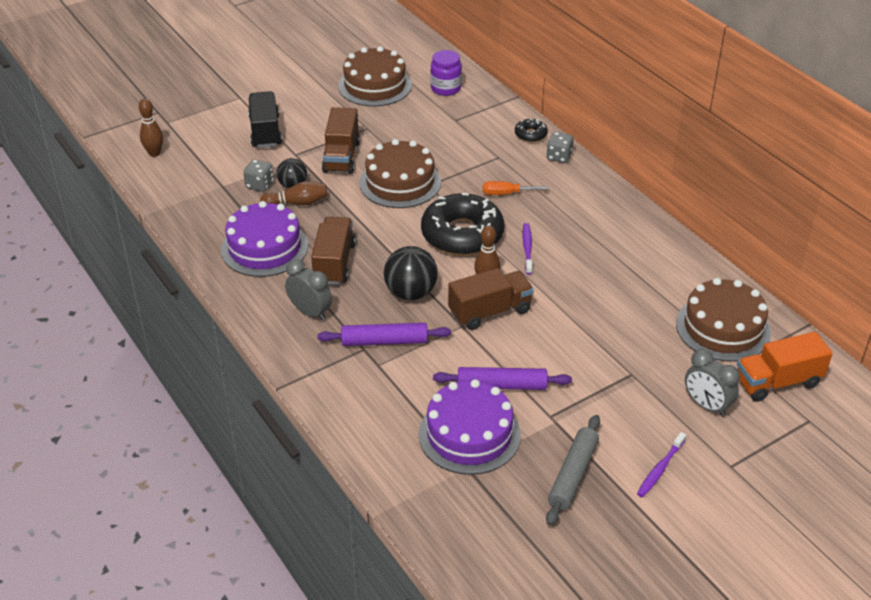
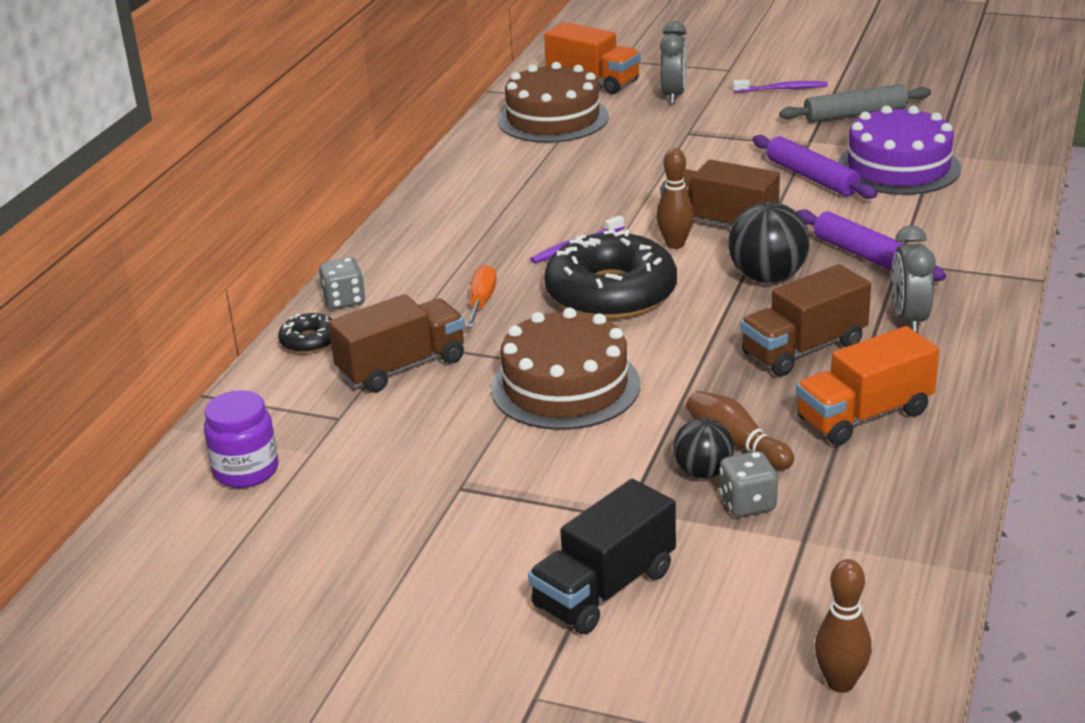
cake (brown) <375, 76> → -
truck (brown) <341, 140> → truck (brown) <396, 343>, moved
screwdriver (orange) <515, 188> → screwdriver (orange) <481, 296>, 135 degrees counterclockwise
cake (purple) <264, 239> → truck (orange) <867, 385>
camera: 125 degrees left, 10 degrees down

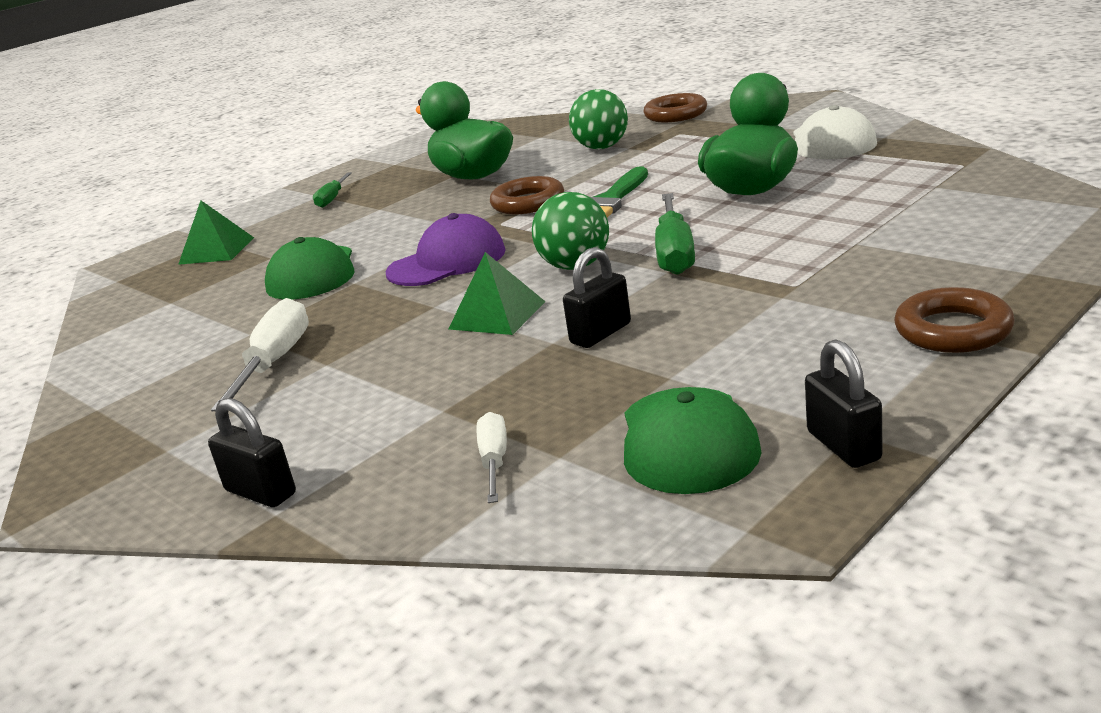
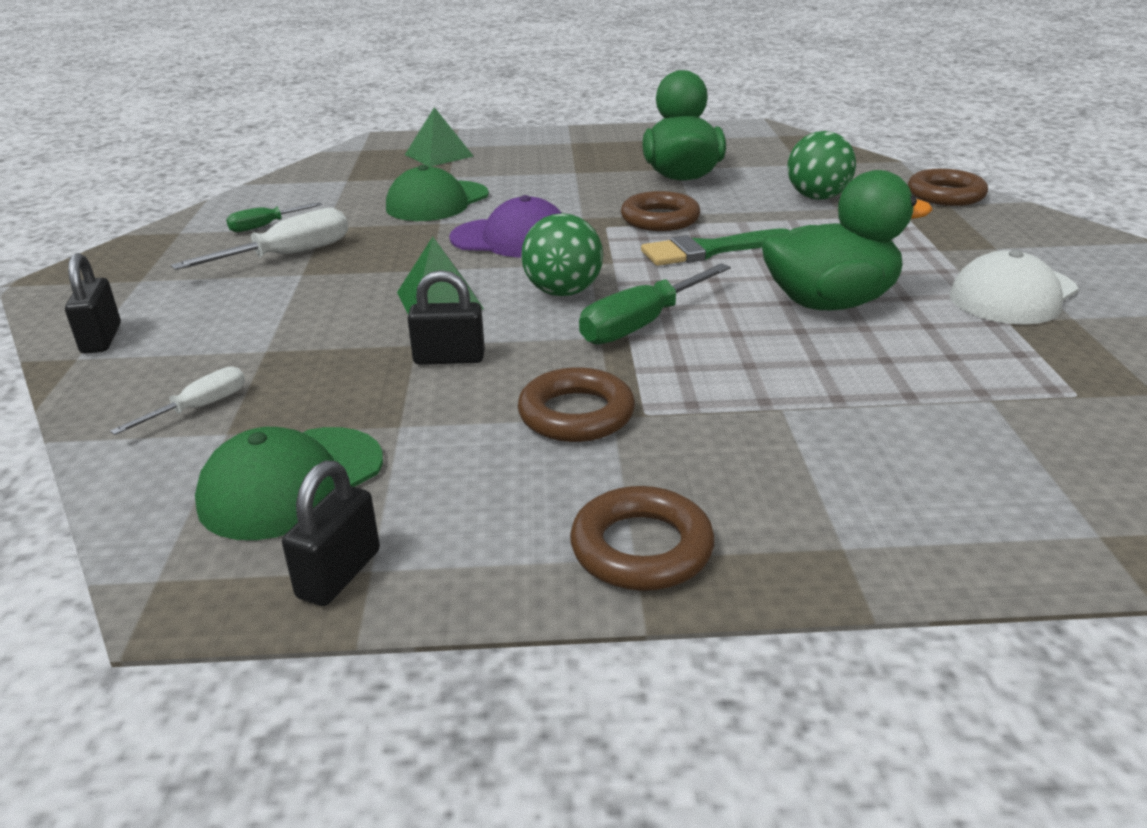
screwdriver (green) <332, 190> → screwdriver (green) <274, 217>, moved
- → ring (brown) <576, 404>
camera: 40 degrees right, 5 degrees up

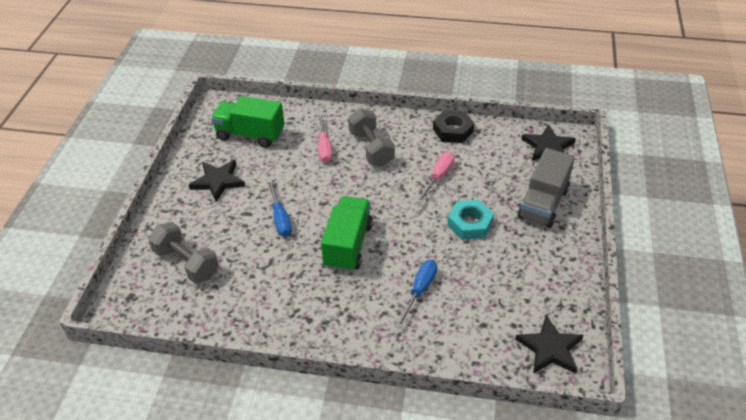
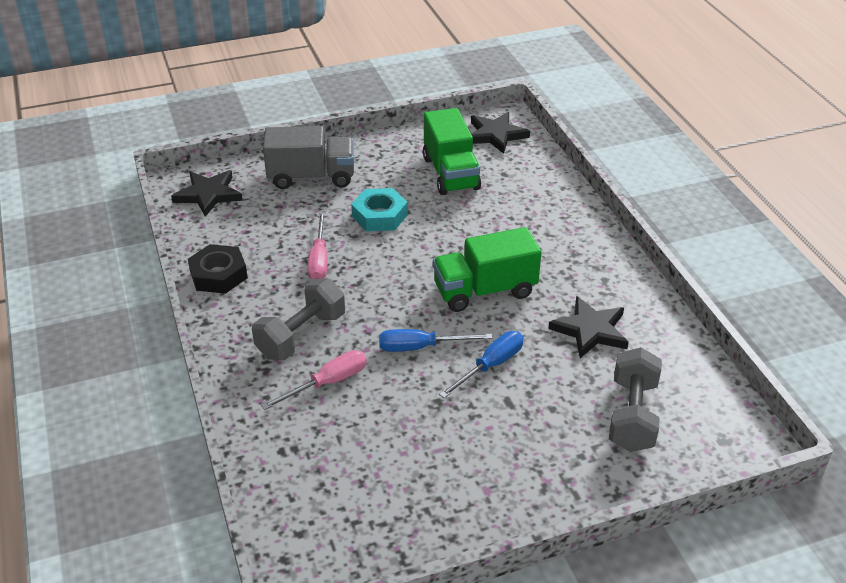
truck (green) <247, 122> → truck (green) <452, 151>, moved
screwdriver (pink) <435, 178> → screwdriver (pink) <317, 246>, 90 degrees counterclockwise
star (black) <217, 181> → star (black) <588, 327>, moved
screwdriver (blue) <416, 294> → screwdriver (blue) <435, 340>, moved
camera: 120 degrees left, 5 degrees down

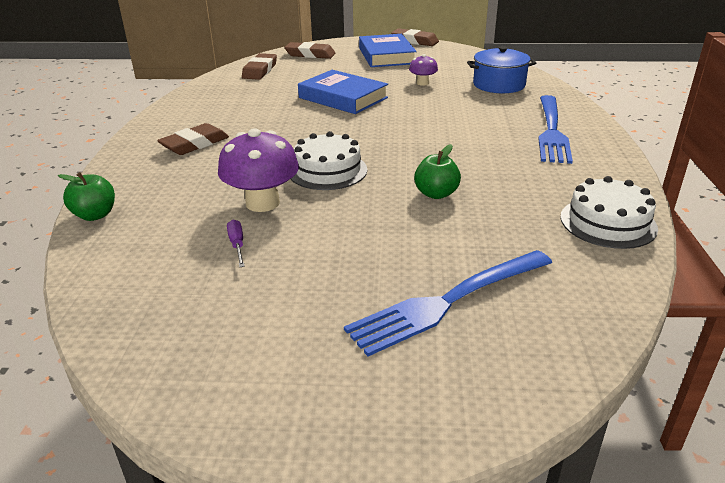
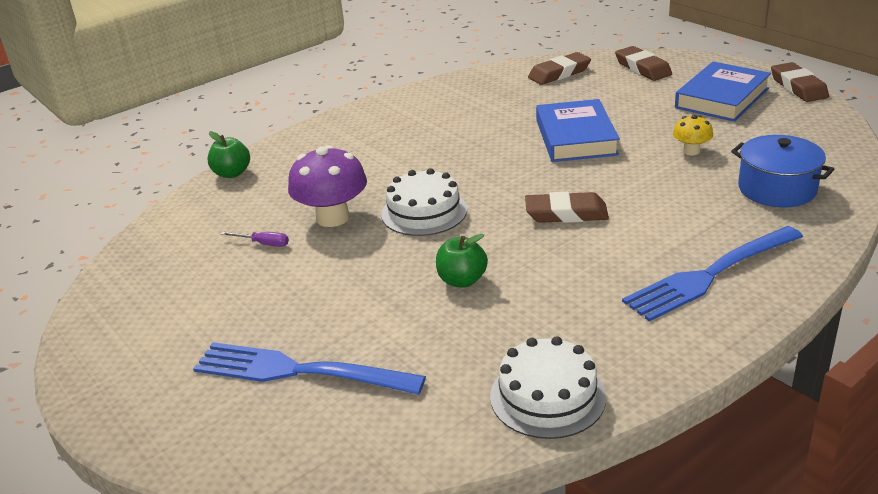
mushroom (purple) <423, 70> → mushroom (yellow) <693, 135>
eraser (brown) <193, 139> → eraser (brown) <567, 207>, moved
screwdriver (purple) <236, 243> → screwdriver (purple) <255, 239>, 75 degrees clockwise
camera: 50 degrees right, 0 degrees up

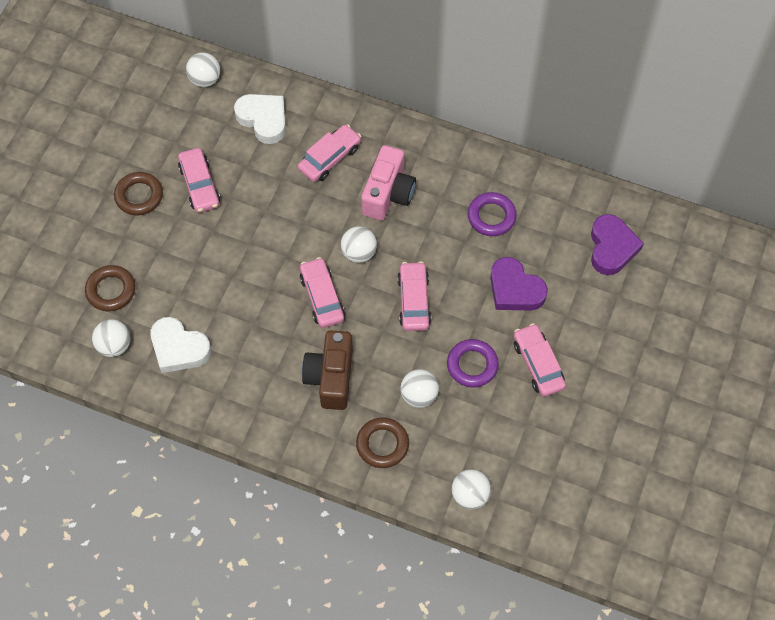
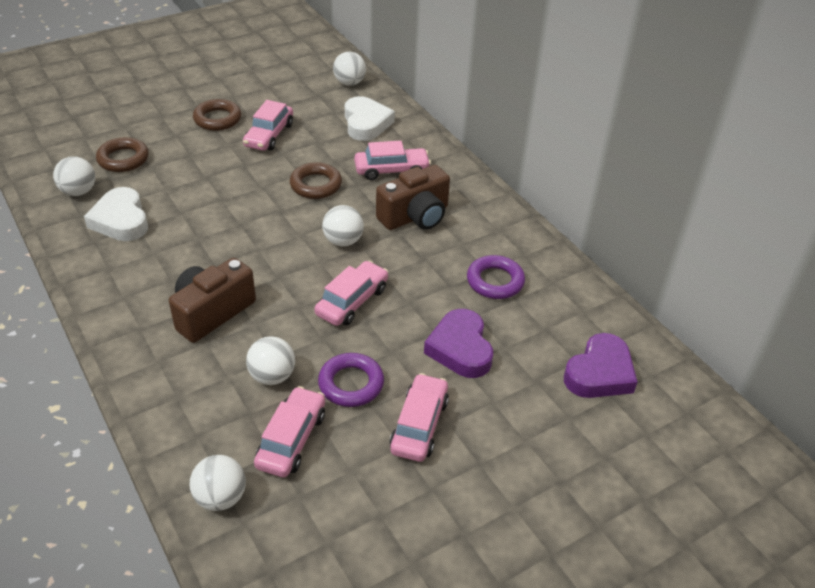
camera (pink) <388, 183> → camera (brown) <413, 197>
car (pink) <322, 292> → car (pink) <289, 431>, moved
ring (brown) <382, 443> → ring (brown) <316, 180>, moved
camera: 35 degrees right, 20 degrees down

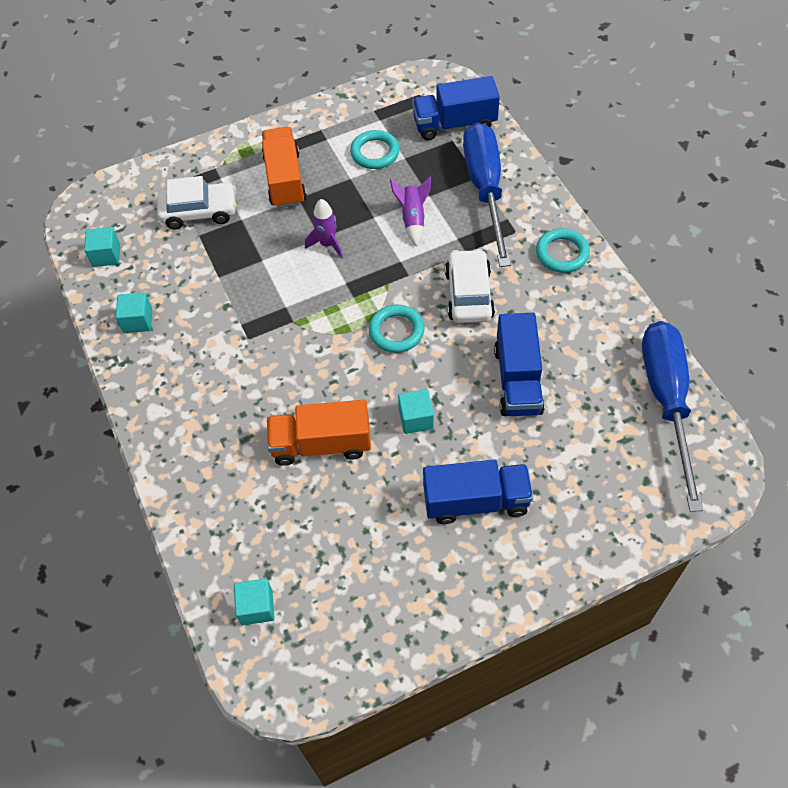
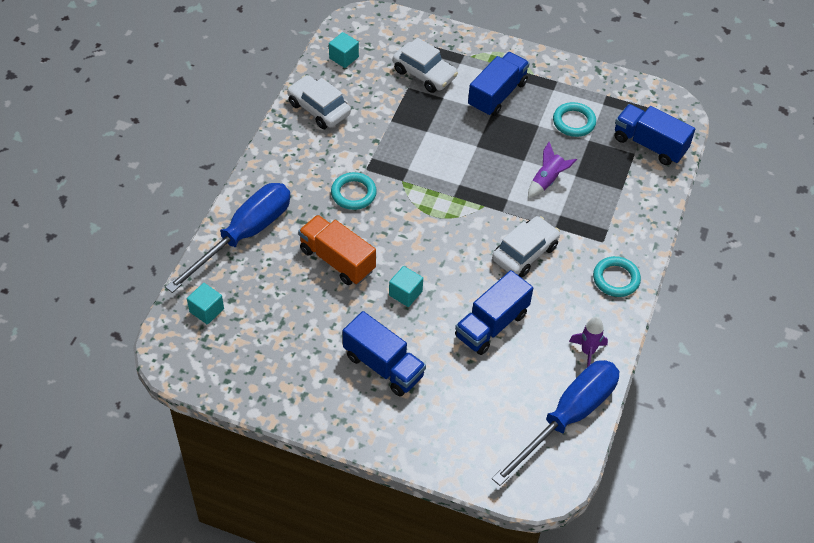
screwdriver (blue) <487, 194> → screwdriver (blue) <227, 238>, moved
truck (orange) <284, 167> → truck (blue) <499, 84>
rocket (purple) <324, 229> → rocket (purple) <588, 342>, moved
cube (turquoise) <133, 312> → car (white) <319, 102>
ring (turquoise) <396, 329> → ring (turquoise) <354, 191>, moved
camera: 40 degrees right, 5 degrees down

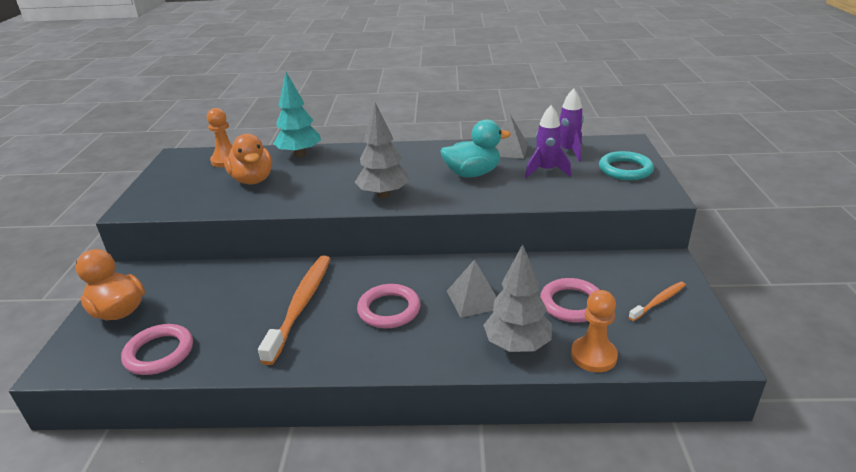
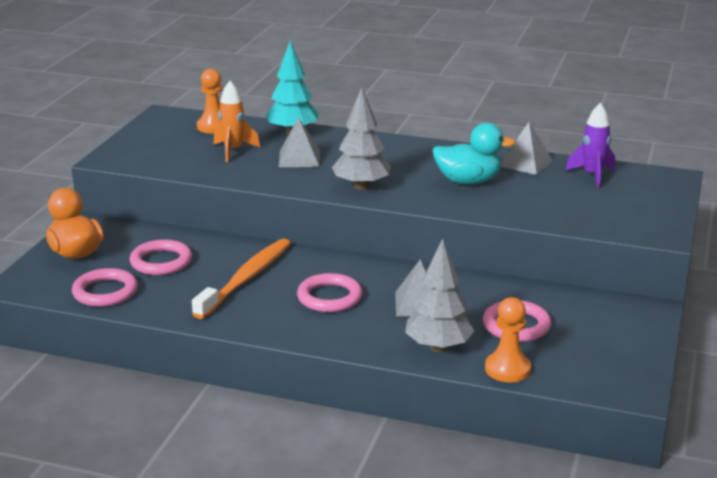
rocket (purple) <548, 141> → -
duck (orange) <248, 159> → rocket (orange) <237, 121>
ring (turquoise) <626, 165> → -
toothbrush (orange) <657, 301> → -
- → pyramid (grey) <299, 142>
- → ring (pink) <161, 257>
camera: 15 degrees right, 5 degrees down

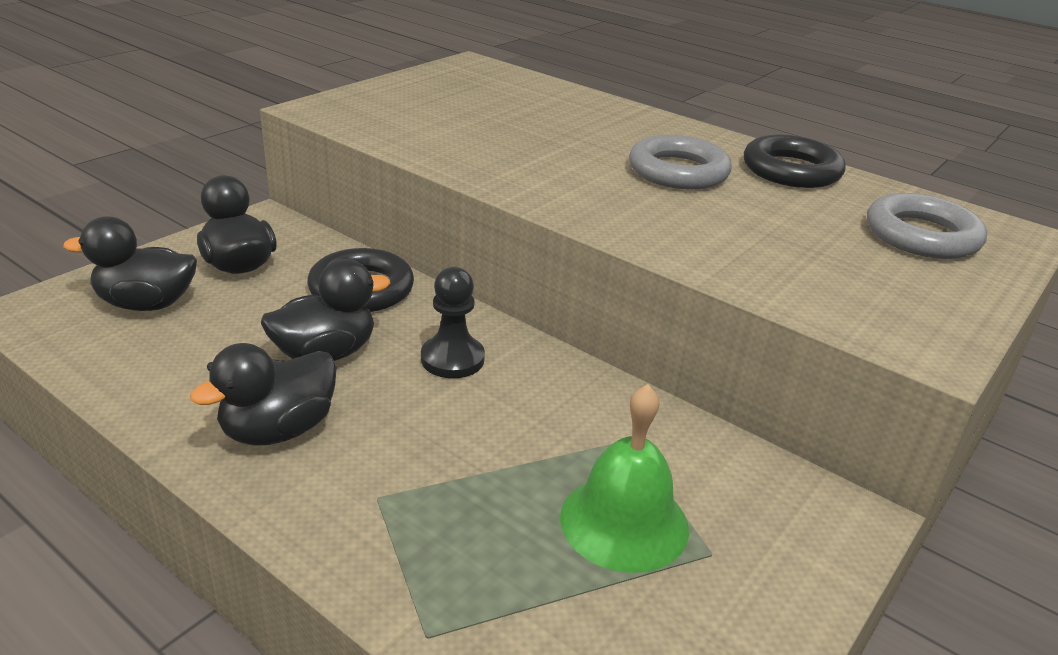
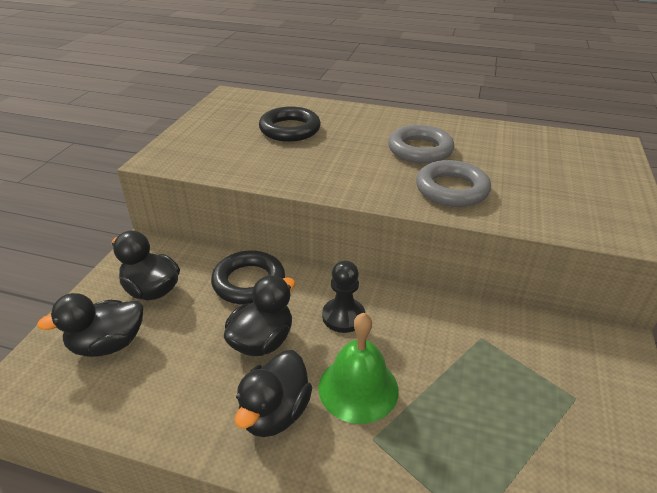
ring (black) <795, 161> → ring (black) <290, 124>, moved
ring (grey) <927, 226> → ring (grey) <453, 183>, moved
bell (green) <624, 478> → bell (green) <358, 368>, moved
camera: 20 degrees left, 5 degrees up

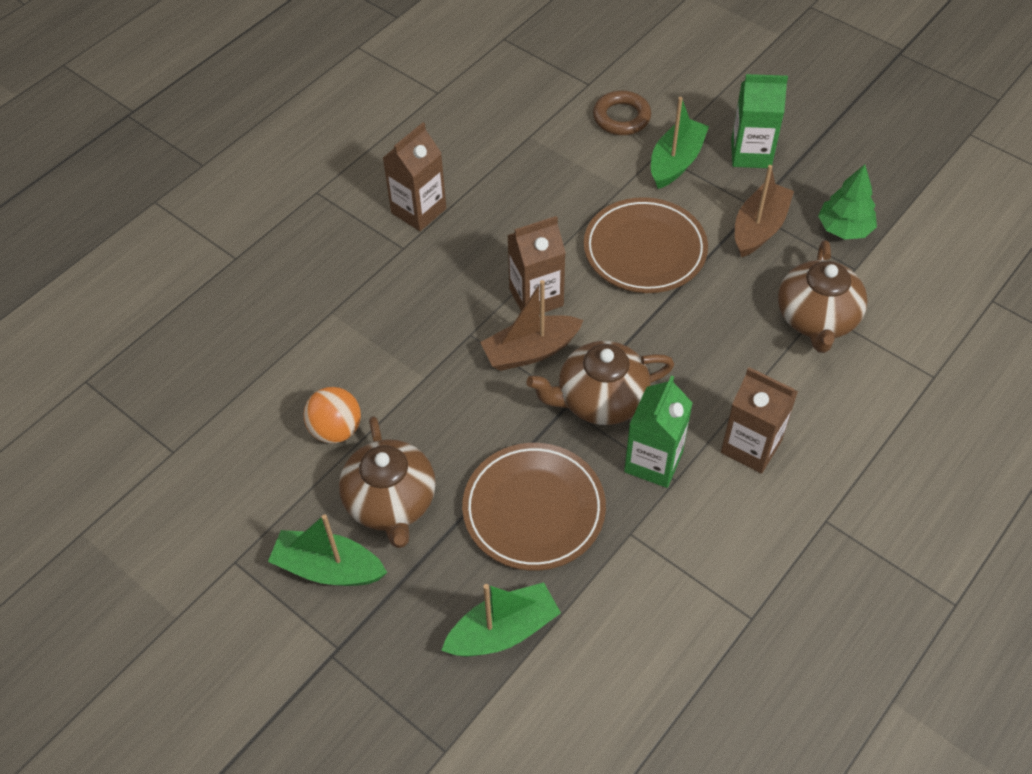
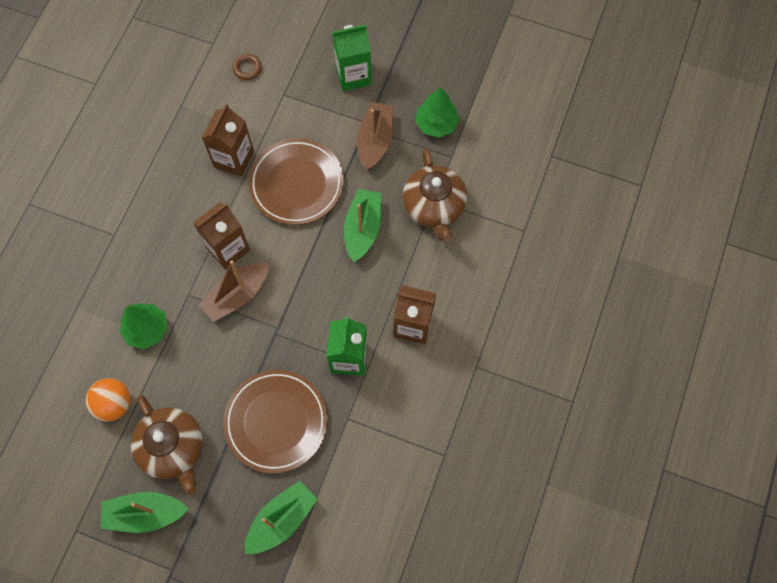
ring (brown) <622, 113> → ring (brown) <247, 67>, x0.63
boat (green) <680, 143> → boat (green) <362, 225>, moved
carton (brown) <414, 177> → carton (brown) <228, 140>, moved
teapot (brown) <600, 383> → -
- → tree (green) <144, 326>
camera: 20 degrees left, 15 degrees up

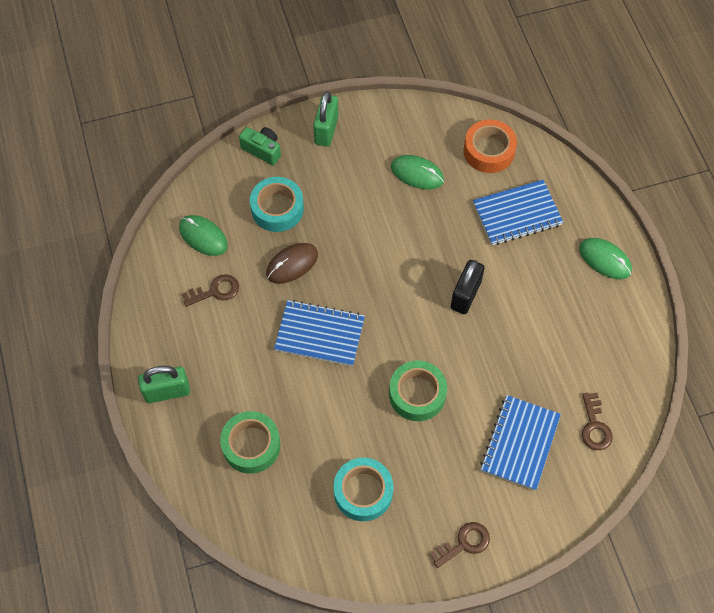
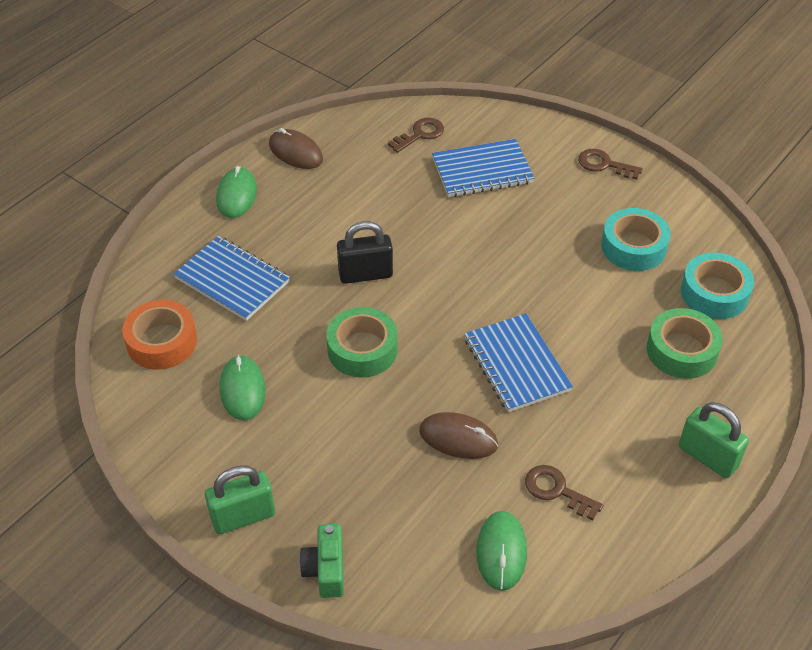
tape (turquoise) <277, 204> → tape (turquoise) <717, 286>, moved
tape (green) <418, 391> → tape (green) <362, 342>, moved
- → mouse (brown) <296, 148>
camera: 125 degrees left, 15 degrees down

